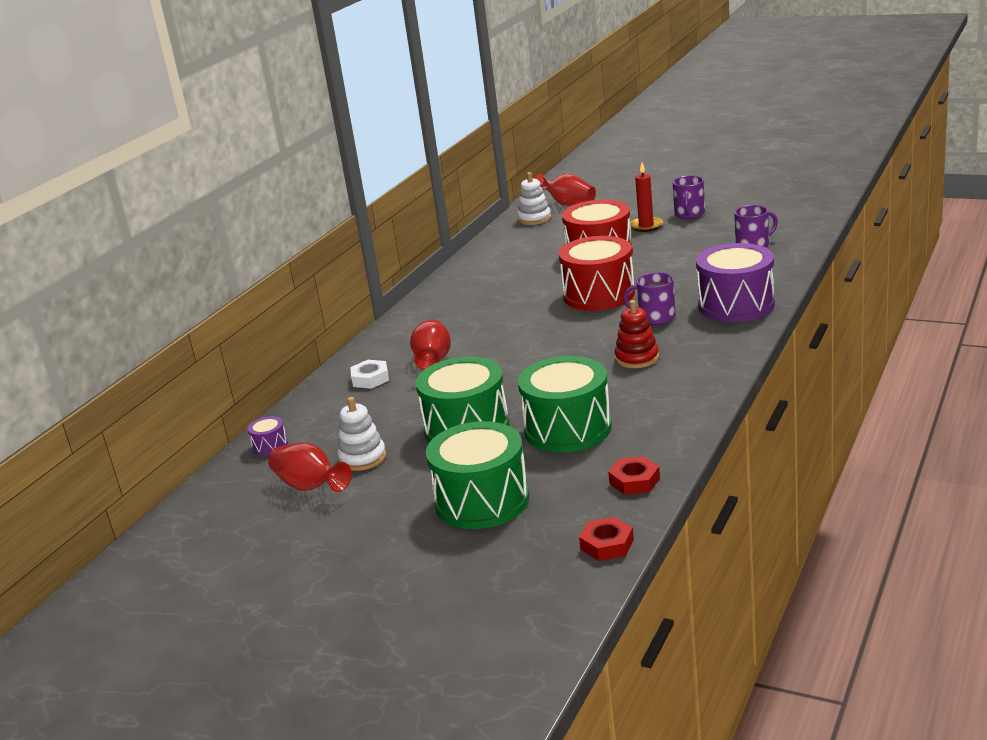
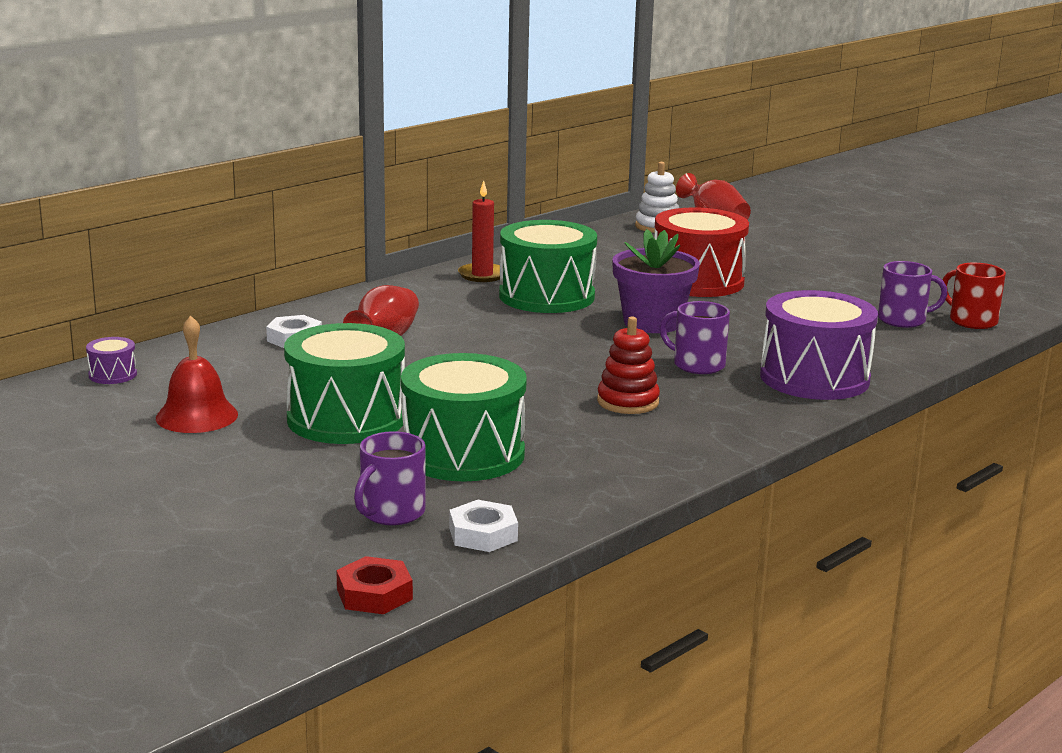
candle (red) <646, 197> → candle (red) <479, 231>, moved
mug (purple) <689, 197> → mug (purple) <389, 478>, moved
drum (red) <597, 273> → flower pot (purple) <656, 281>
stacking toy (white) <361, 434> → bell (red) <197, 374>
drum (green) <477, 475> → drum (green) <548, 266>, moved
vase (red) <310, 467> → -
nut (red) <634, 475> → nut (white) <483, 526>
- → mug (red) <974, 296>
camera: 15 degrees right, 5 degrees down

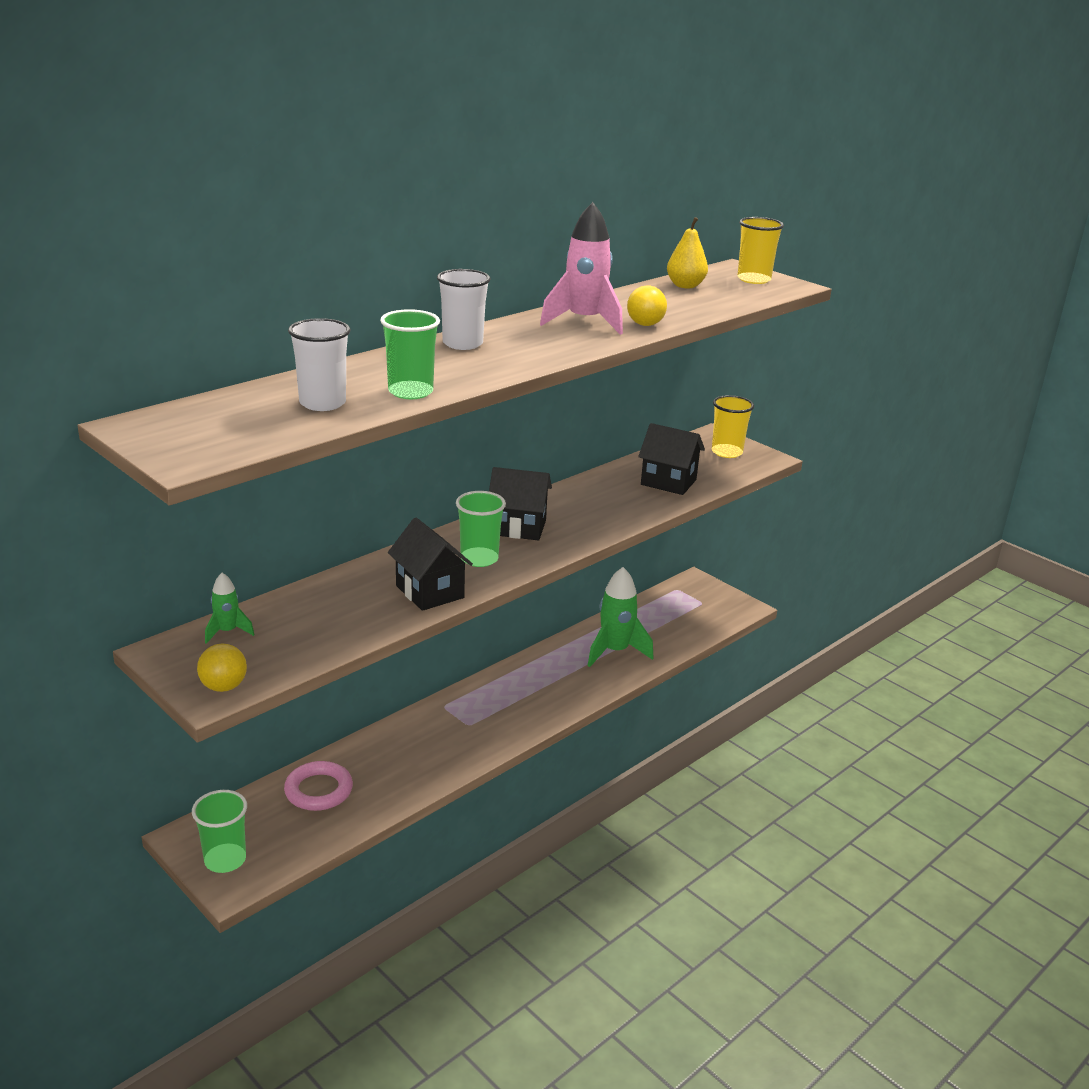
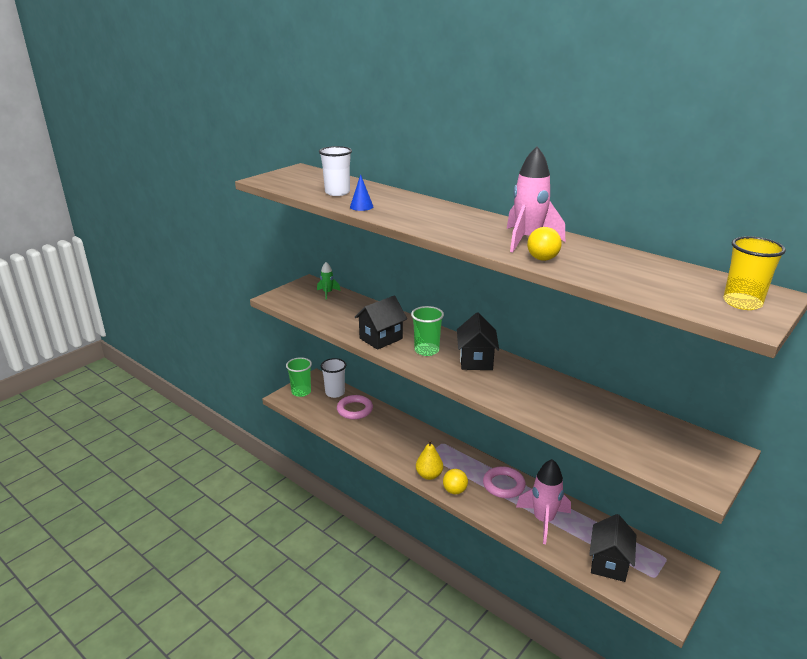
pear (yellow) <687, 252> → pear (yellow) <429, 460>, moved
cup (white) <464, 309> → cup (white) <333, 378>, moved
cup (green) <410, 354> → cone (blue) <361, 192>
cup (yellow) <733, 426> → -
house (black) <671, 459> → house (black) <612, 548>, moved
rocket (green) <620, 617> → rocket (pink) <543, 501>
ball (yellow) <222, 667> → ball (yellow) <455, 481>, moved
- → ring (pink) <504, 482>
camera: 85 degrees right, 0 degrees up

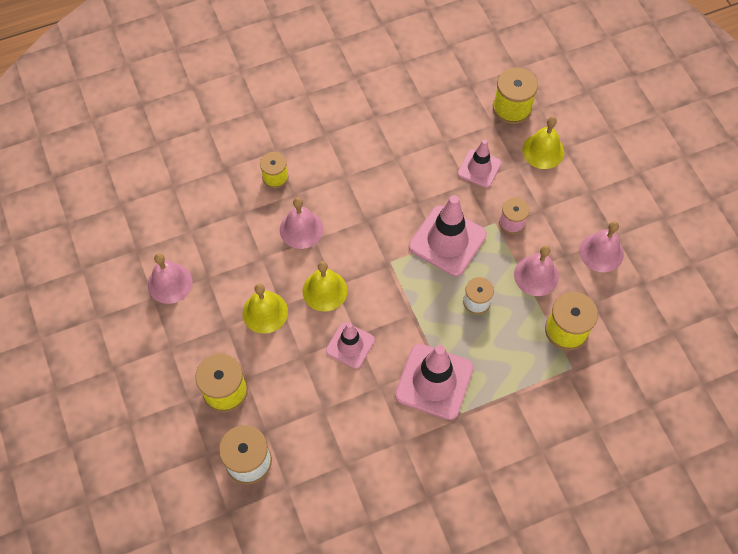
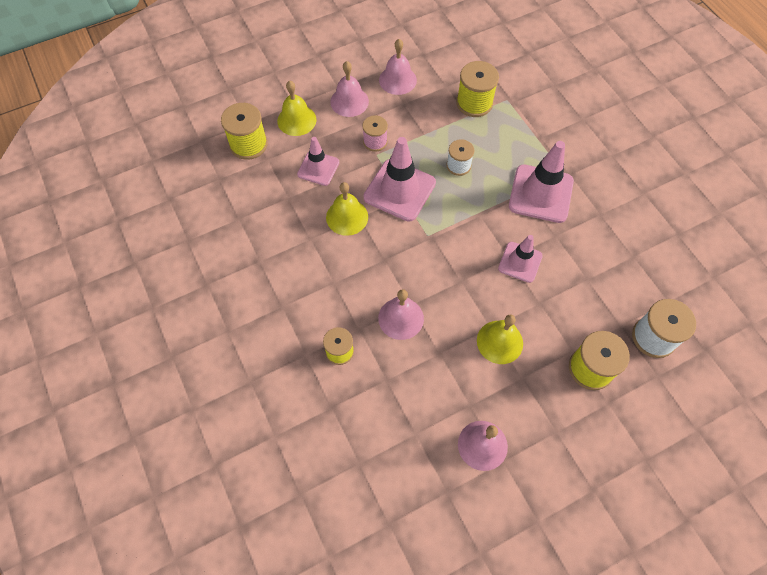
bell (pink) <536, 270> → bell (pink) <349, 89>, moved
bell (yellow) <325, 286> → bell (yellow) <347, 209>, moved
camera: 95 degrees left, 0 degrees up

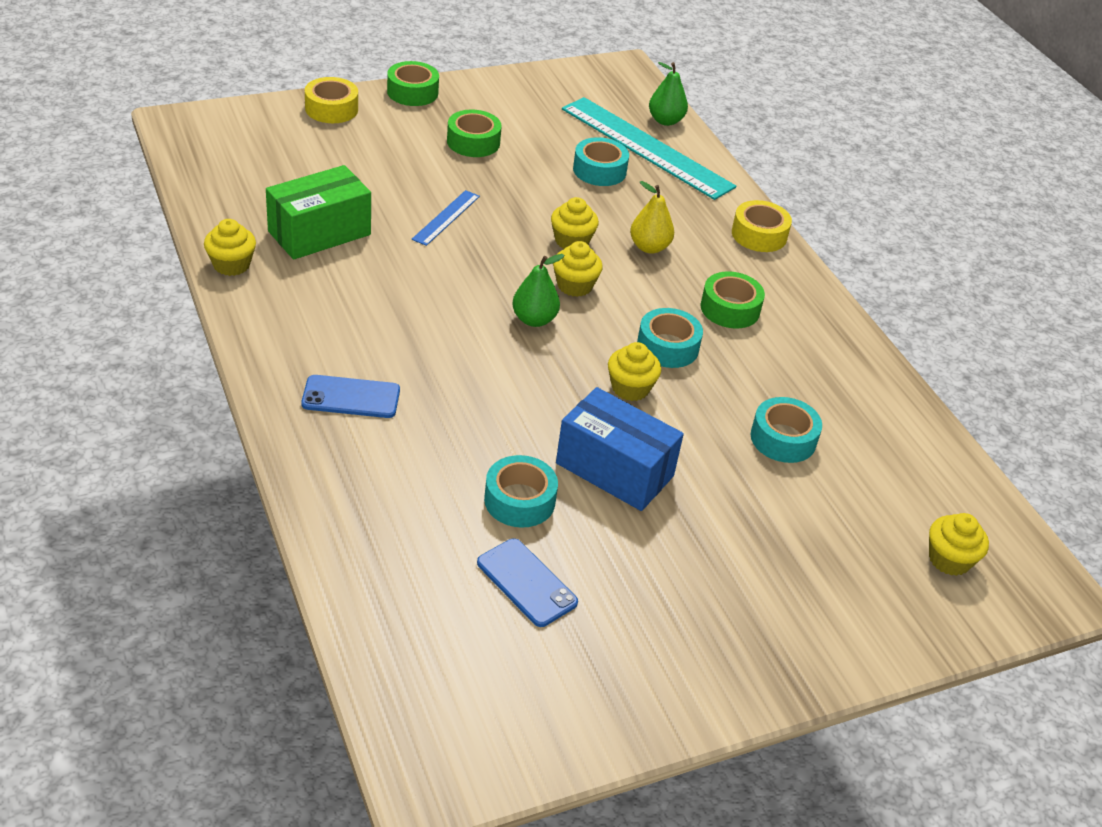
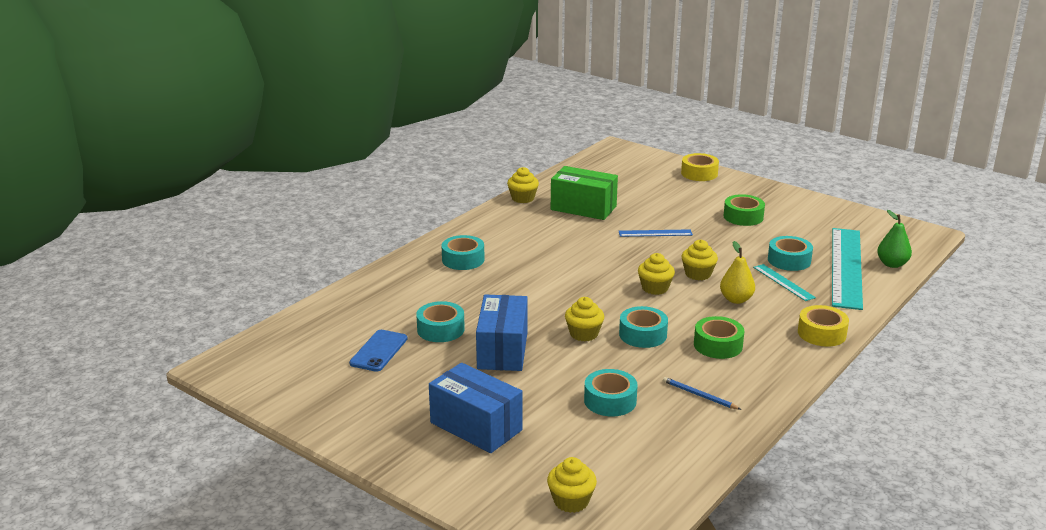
tape (green) <413, 83> → -
pear (green) <538, 290> → -
phone (blue) <350, 396> → tape (turquoise) <463, 252>
- → ruler (turquoise) <784, 282>
- → box (blue) <476, 408>
- → pencil (blue) <702, 393>
camera: 65 degrees right, 15 degrees down

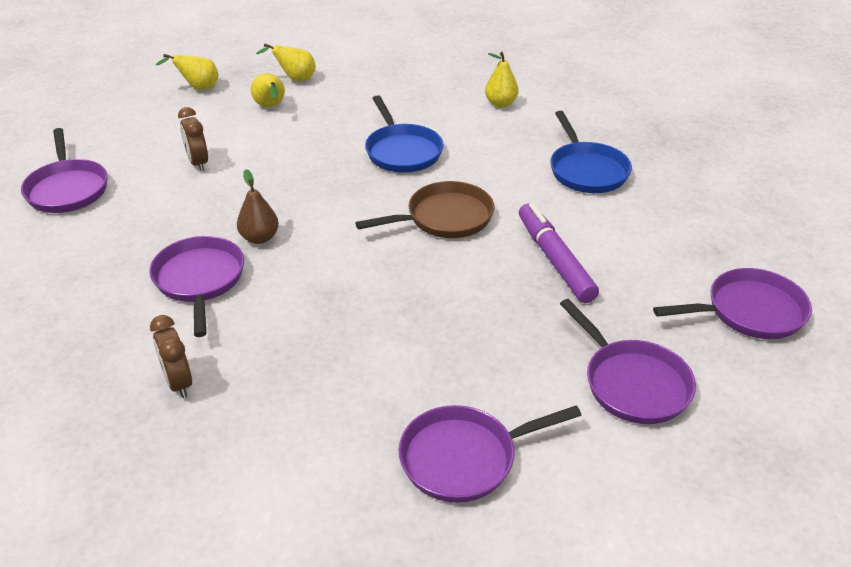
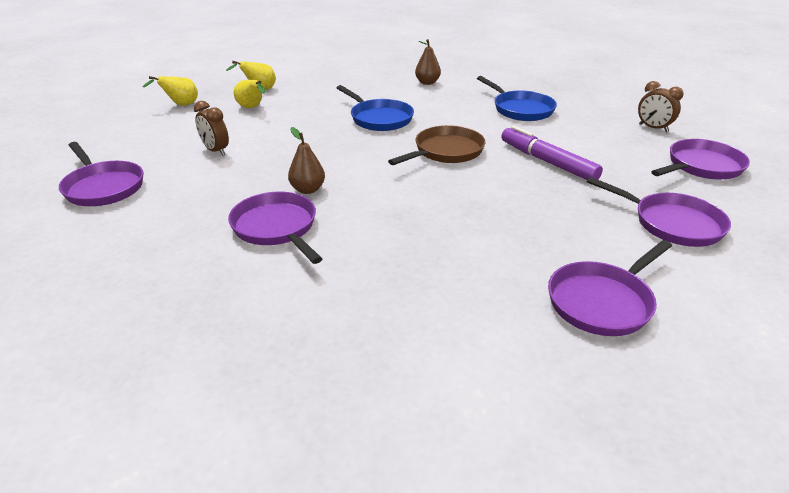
pear (yellow) <502, 80> → pear (brown) <428, 62>
clock (brown) <171, 356> → clock (brown) <661, 106>, moved
camera: 20 degrees left, 5 degrees down

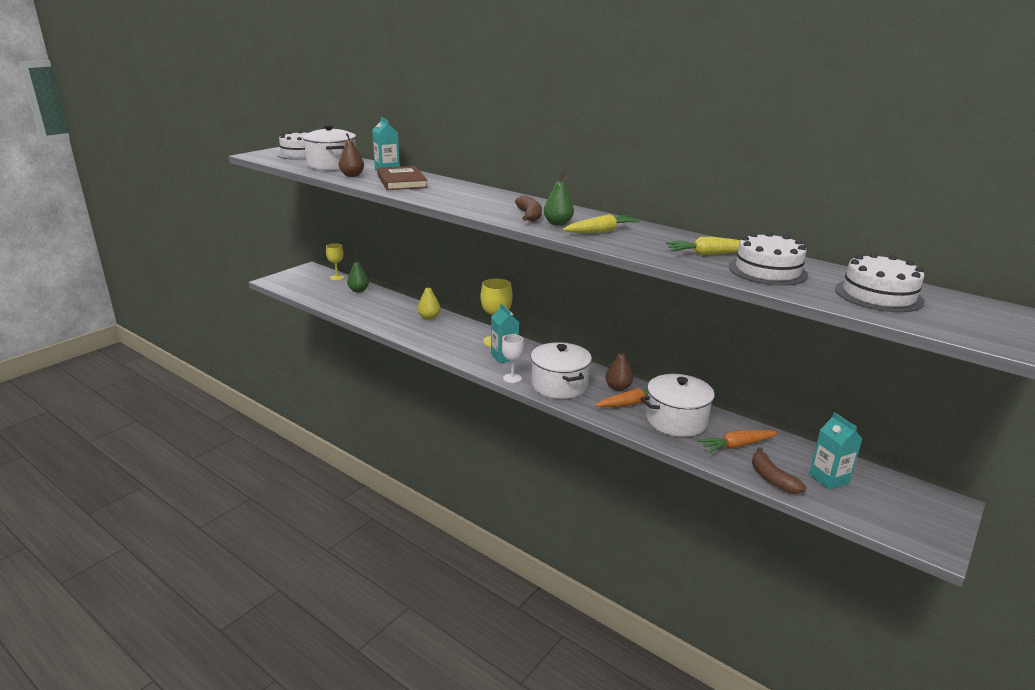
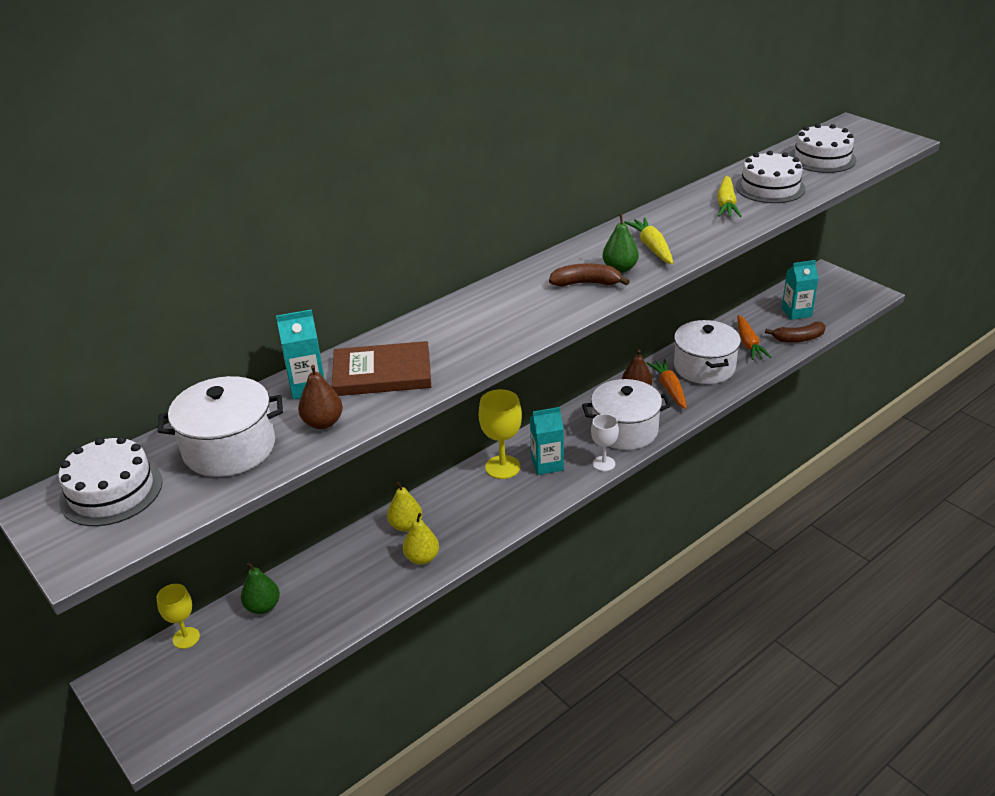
- → pear (yellow) <421, 539>
camera: 75 degrees left, 10 degrees up

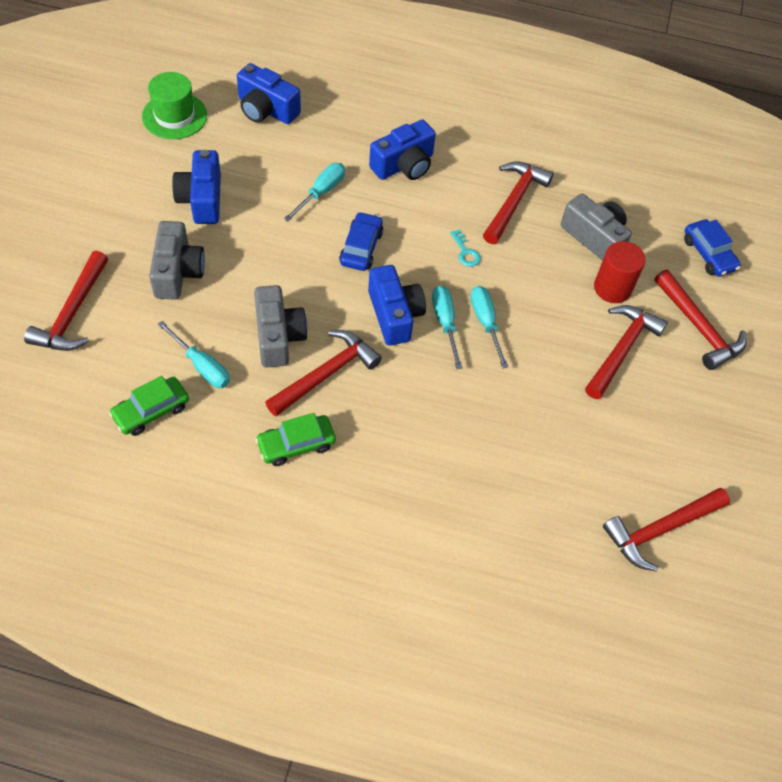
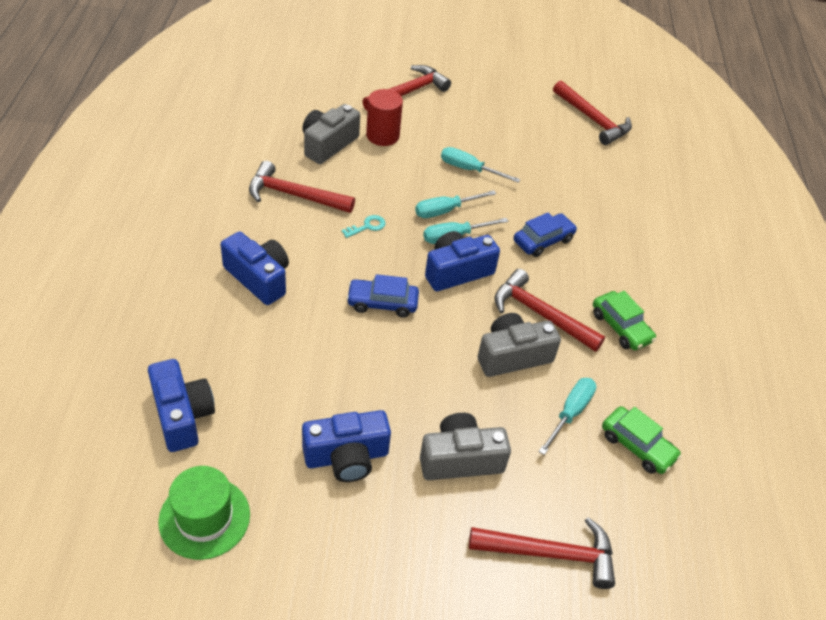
camera (blue) <269, 93> → camera (blue) <181, 405>, 45 degrees counterclockwise
screwdriver (turquoise) <314, 192> → screwdriver (turquoise) <480, 165>, moved
car (blue) <712, 248> → car (blue) <545, 235>, moved
hammer (red) <626, 352> → -
camera: 100 degrees left, 10 degrees down

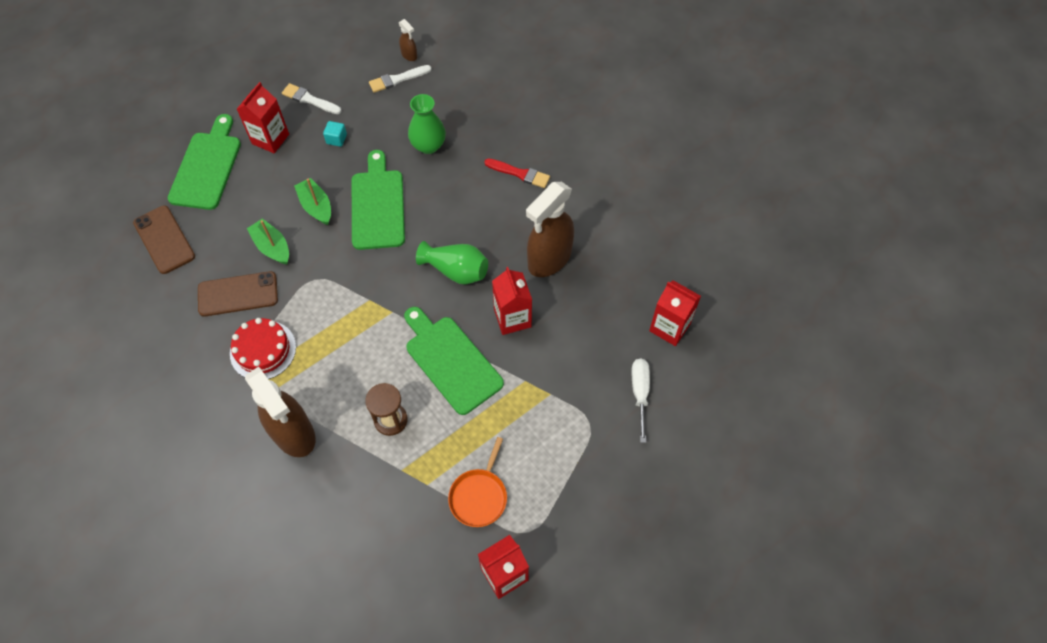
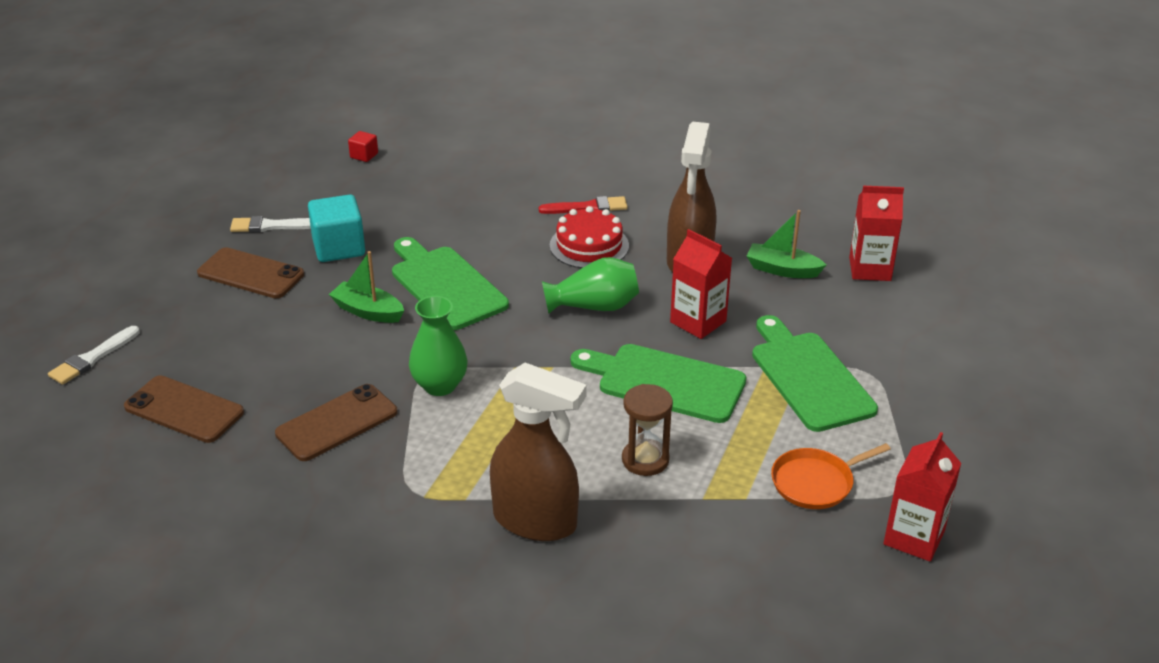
spray bottle (brown) <408, 40> → cube (red) <363, 146>
brush (white) <400, 79> → brush (white) <94, 355>, moved
carton (red) <263, 117> → phone (brown) <250, 272>
vase (green) <427, 124> → vase (green) <438, 346>, moved
cutting board (green) <204, 162> → cutting board (green) <815, 373>, moved
cube (turquoise) <335, 134> → cube (turquoise) <336, 228>, x1.99
boat (green) <268, 241> → boat (green) <786, 244>, moved
cake (red) <263, 348> → cake (red) <589, 237>, moved
screwdriver (white) <640, 401> → -
pan (orange) <477, 482> → pan (orange) <830, 476>, 75 degrees clockwise
camera: 30 degrees left, 25 degrees down

